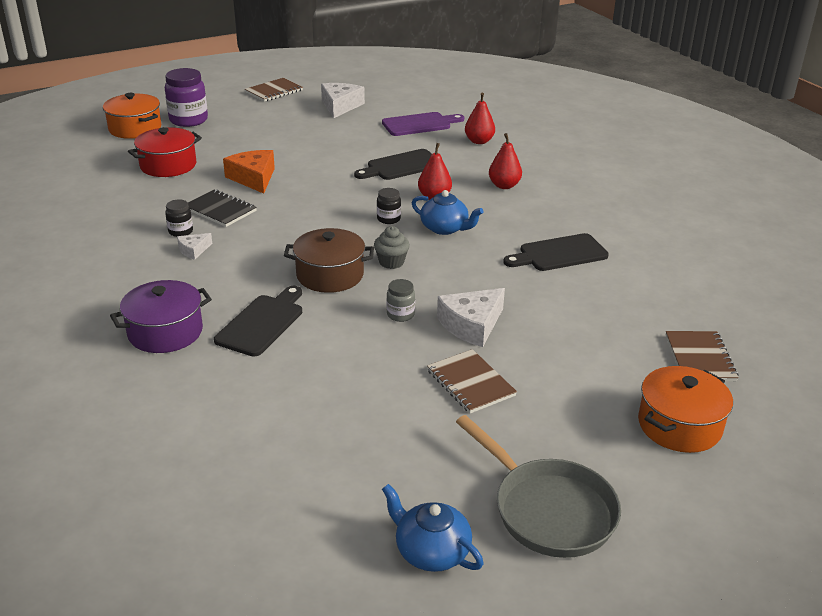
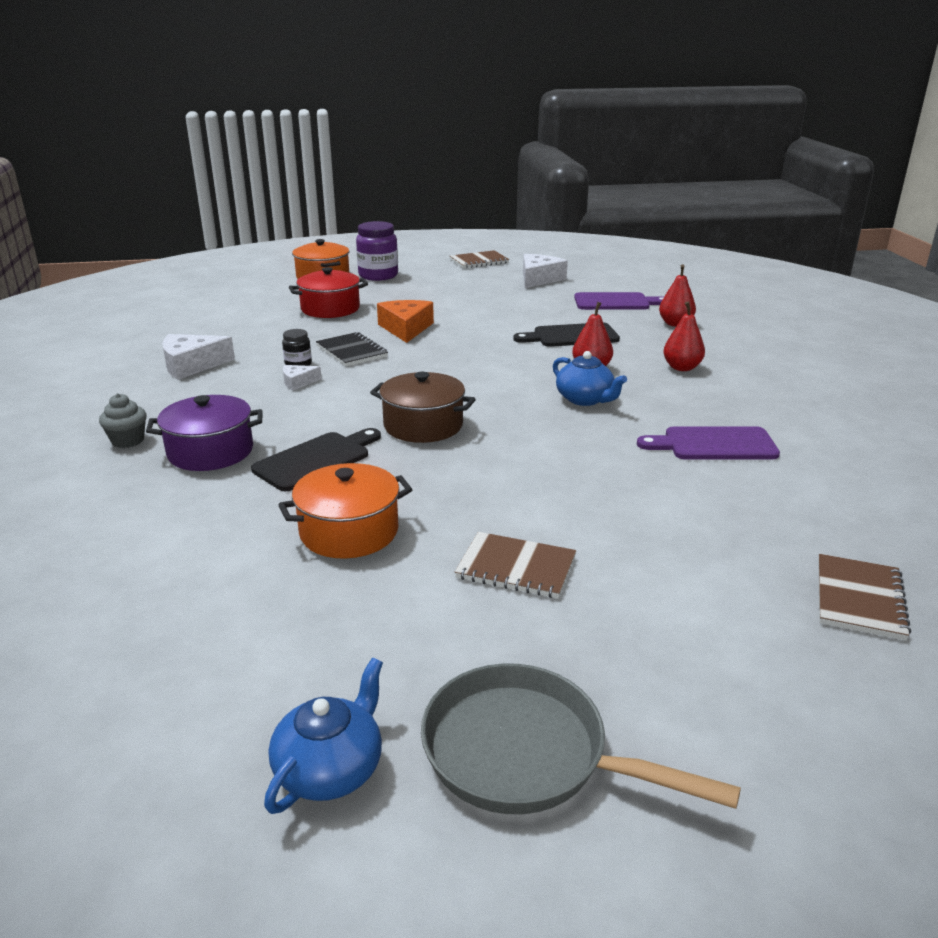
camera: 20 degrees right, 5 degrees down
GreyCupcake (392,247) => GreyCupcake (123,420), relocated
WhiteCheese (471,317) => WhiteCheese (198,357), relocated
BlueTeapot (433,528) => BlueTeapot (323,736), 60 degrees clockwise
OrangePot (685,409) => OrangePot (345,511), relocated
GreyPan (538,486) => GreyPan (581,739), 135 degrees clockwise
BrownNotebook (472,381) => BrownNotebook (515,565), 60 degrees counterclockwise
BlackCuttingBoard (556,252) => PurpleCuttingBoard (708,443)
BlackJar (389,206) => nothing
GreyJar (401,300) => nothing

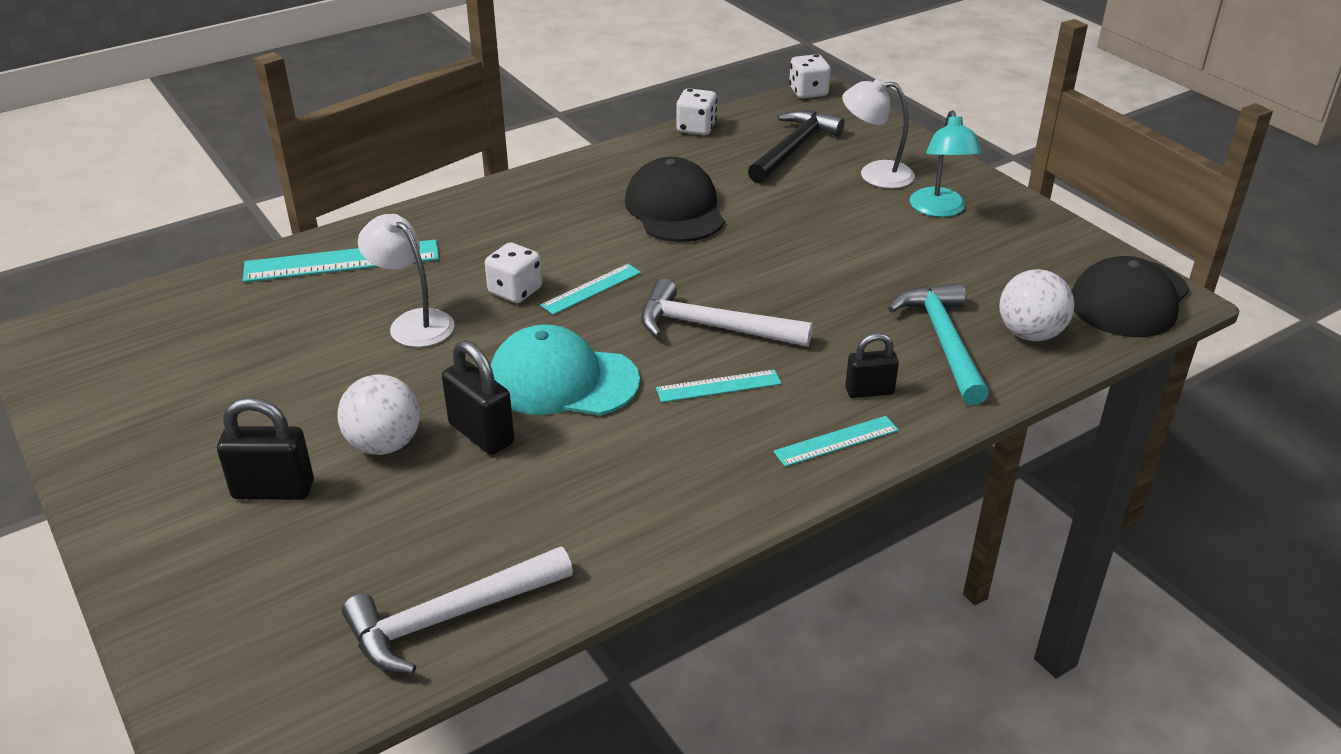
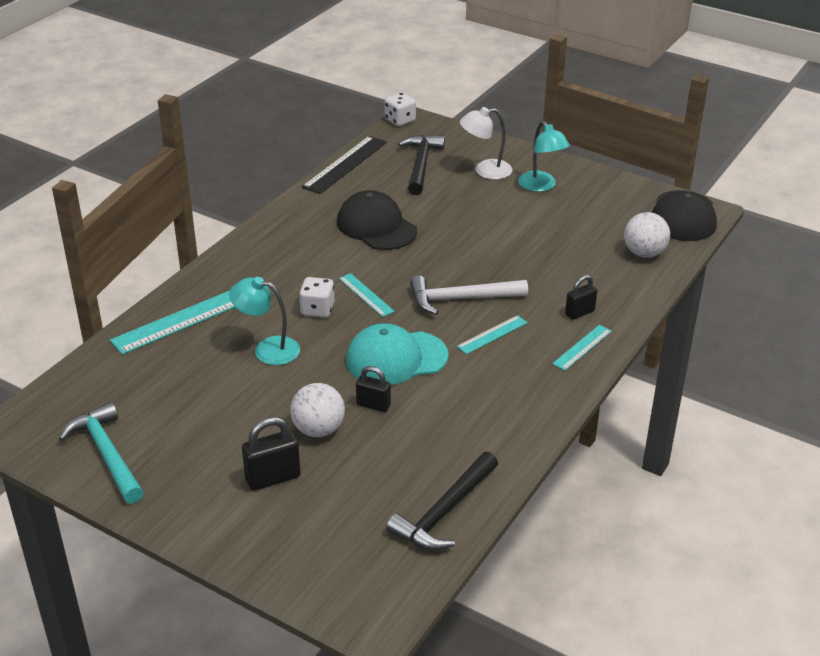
camera: 25 degrees left, 0 degrees up
TurquoiseHammer (938,344) => TurquoiseHammer (101,453), relocated
WhiteLamp (406,280) => TurquoiseLamp (264,321)
WhiteDice (696,111) => BlackRuler (344,165)
TurquoiseRuler (591,289) => TurquoiseRuler (367,295), 60 degrees counterclockwise
BlackPadlock (478,397) => BlackPadlock (373,389), x0.67
WhiteHammer (457,610) => BlackHammer (442,501)

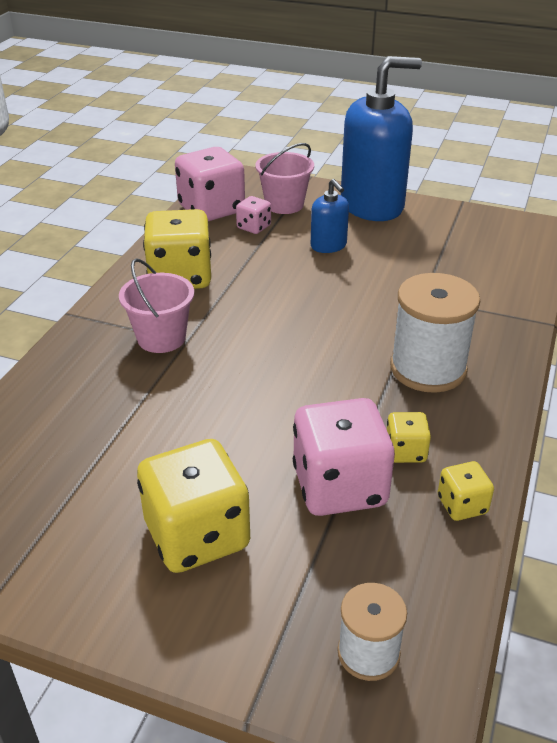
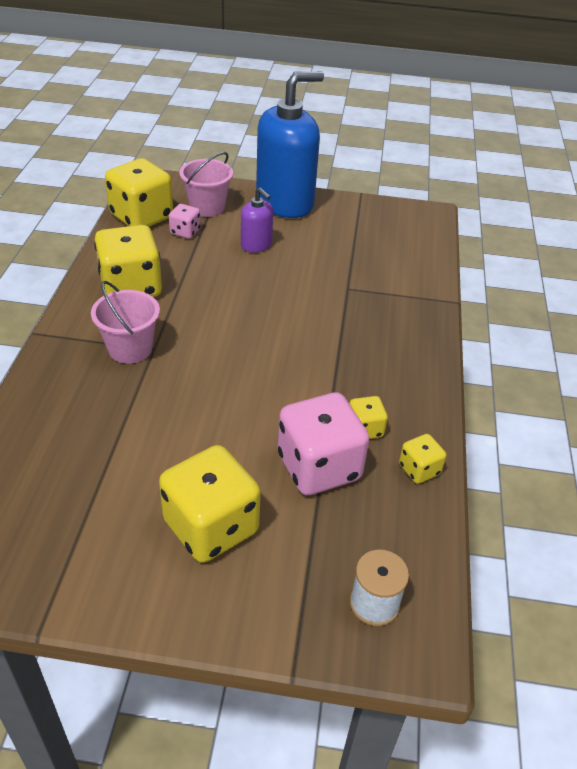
camera: 15 degrees left, 5 degrees up
PinkDice (210,184) => YellowDice (139,192)
BlueSoapDispenser (330,216) => PurpleSoapDispenser (257,220)
WhiteSpool (435,333) => nothing

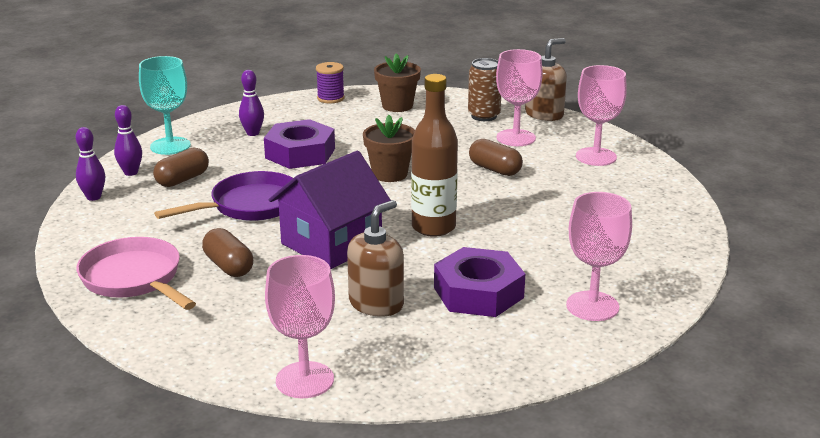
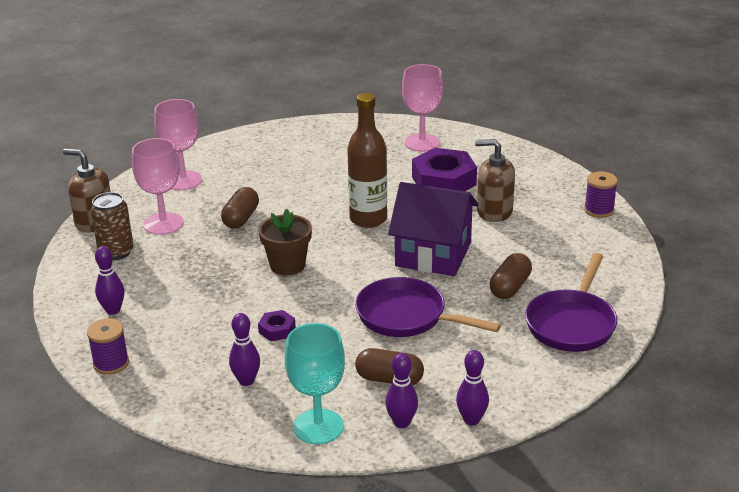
camera: 115 degrees left, 5 degrees up
BrownFlowerPot (397,82) => PurpleBowlingPin (110,280)
PurpleNut (299,144) => PurpleNut (277,325), x0.47
PinkPan (136,273) => PurplePan (571,302)
PinkGoblet (300,326) => PurpleSpool (601,194)

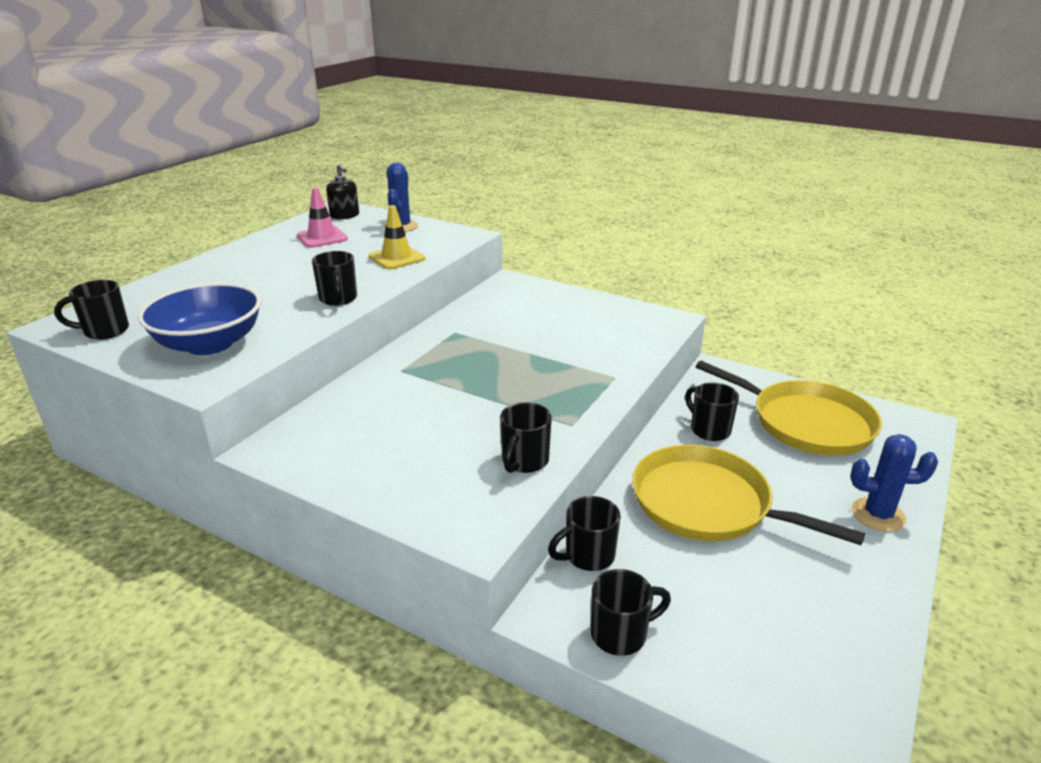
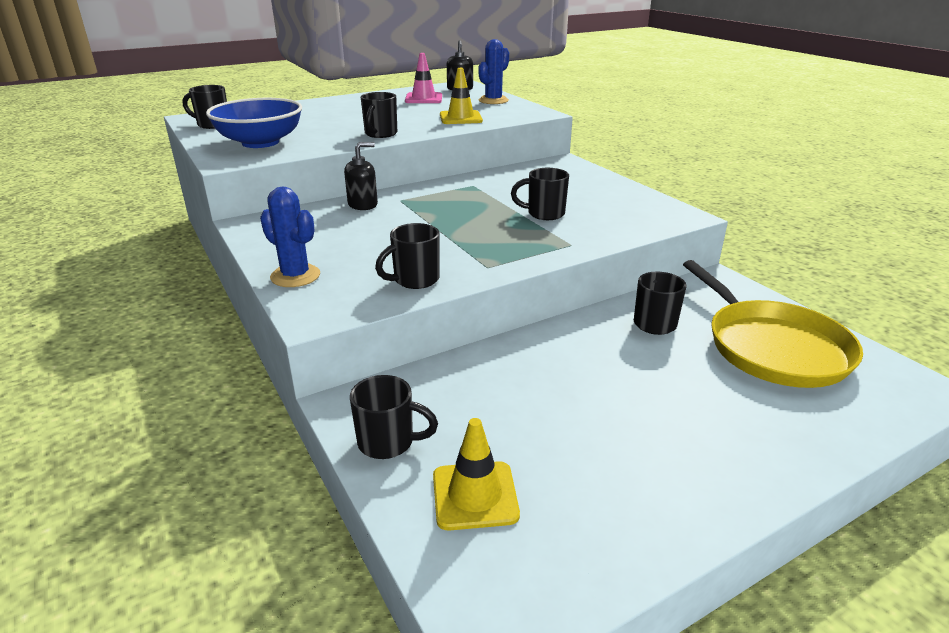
camera: 30 degrees right, 0 degrees up
BlueCactus (894,483) => BlueCactus (290,237), relocated
nothing => BlackSoapDispenser (361,176)
nothing => YellowTrafficCone (476,474)
BlackMug (584,533) => BlackMug (540,194), relocated
YellowPan (748,495) => nothing

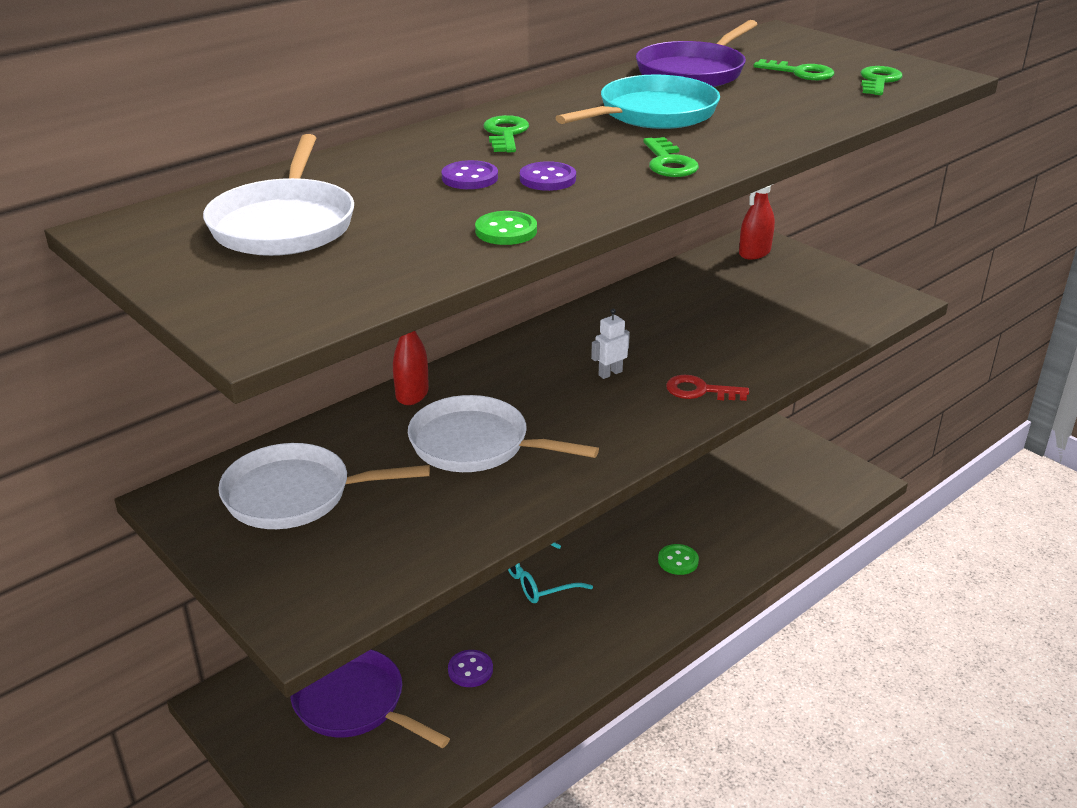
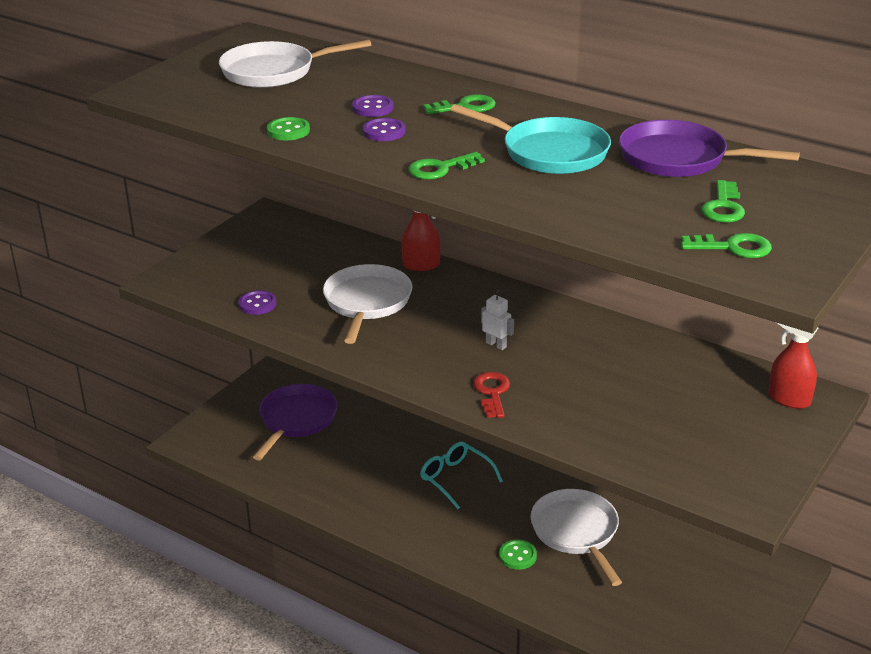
camera: 75 degrees right, 0 degrees up
PurpleButton (470,668) => PurpleButton (257,302), relocated
WhitePan (324,486) => WhitePan (576,537), relocated

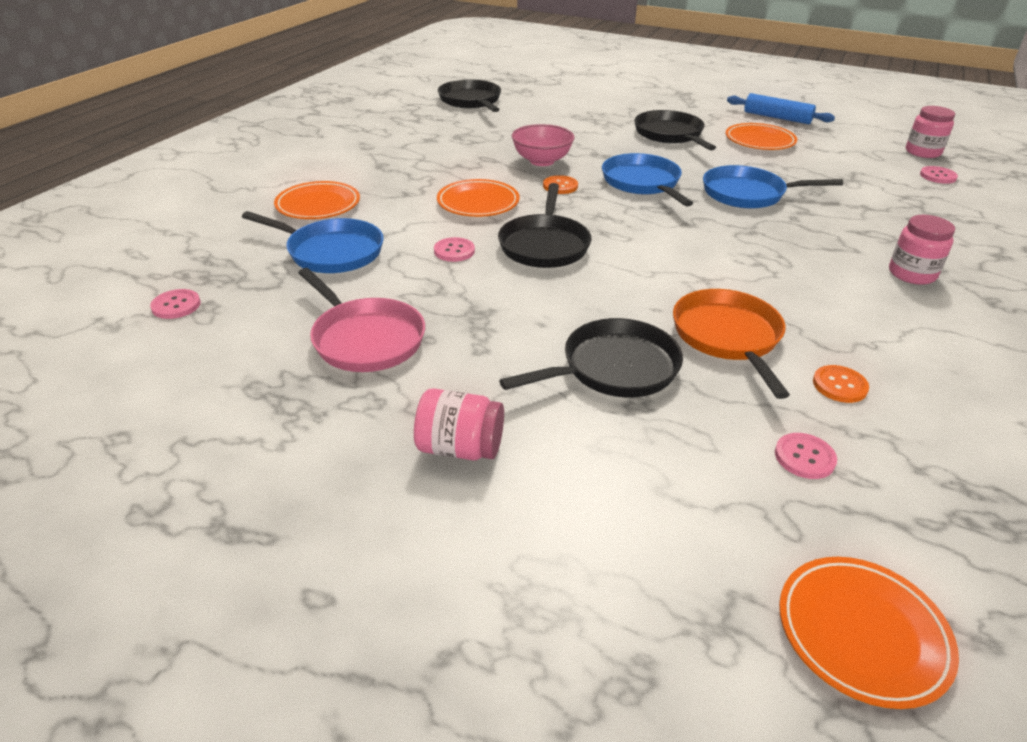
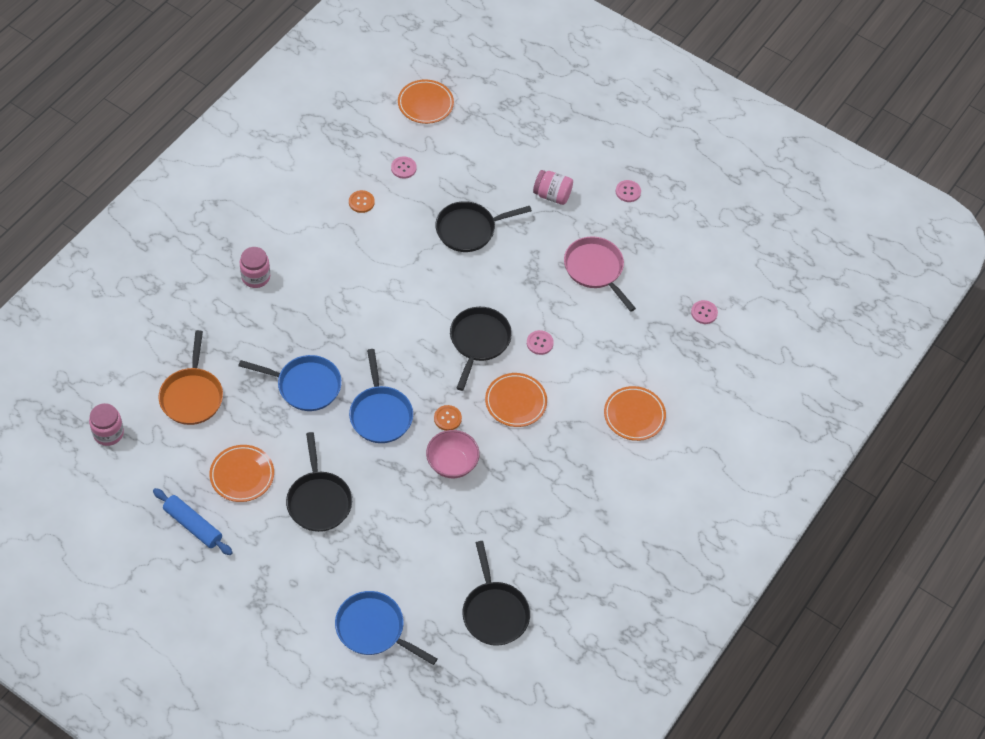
camera: 175 degrees left, 20 degrees up
OrangePan (731,344) => OrangePan (190,377), relocated
BluePan (313,242) => BluePan (386,628), relocated
PinkButton (939,175) => PinkButton (628,191), relocated

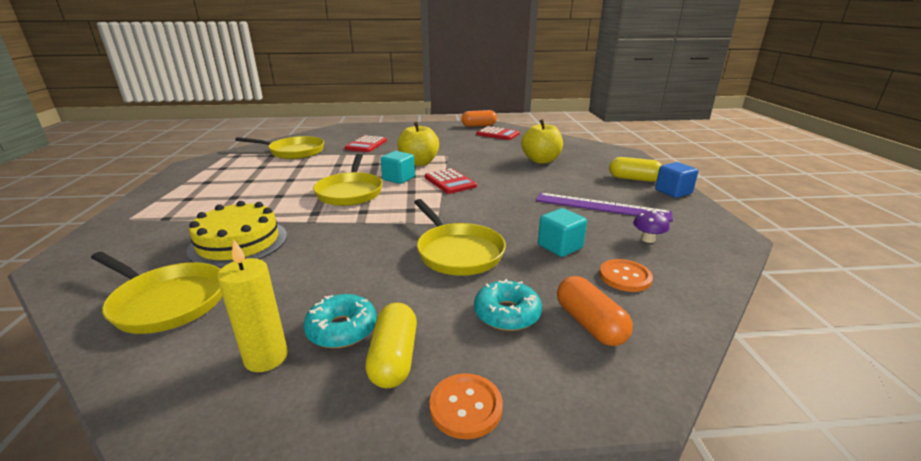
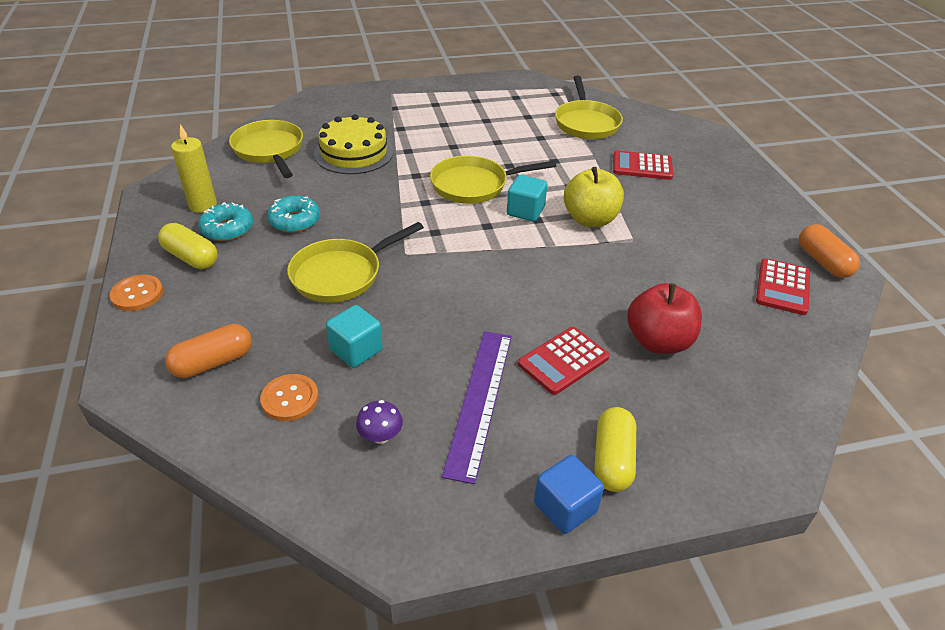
camera: 80 degrees right, 15 degrees up
YellowCapsule (391,345) => YellowCapsule (188,246), 45 degrees clockwise
YellowPan (156,293) => YellowPan (266,149), 135 degrees clockwise
TurquoiseDonut (508,305) => TurquoiseDonut (293,214), relocated
RedCalculator (451,181) => RedCalculator (564,361), relocated
YellowApple (542,141) => RedApple (664,318)

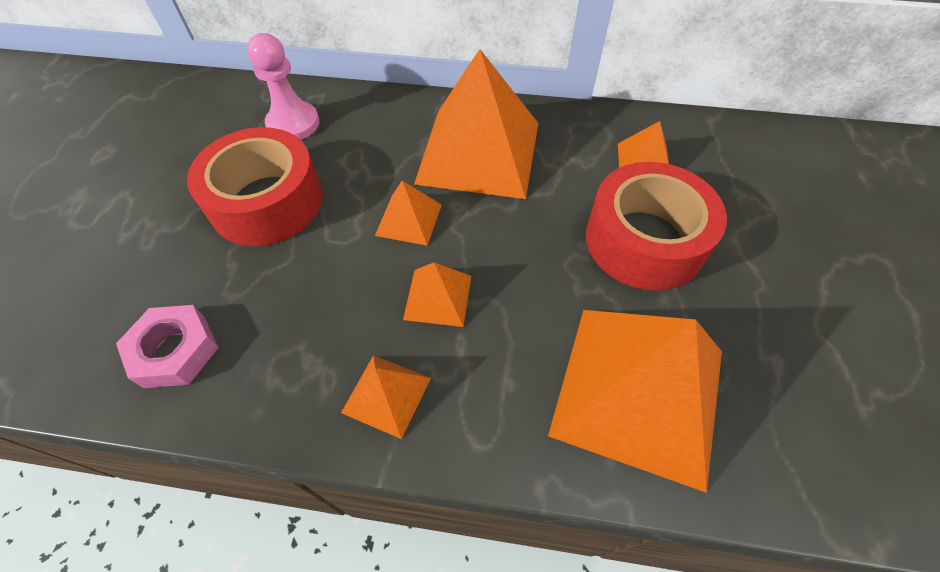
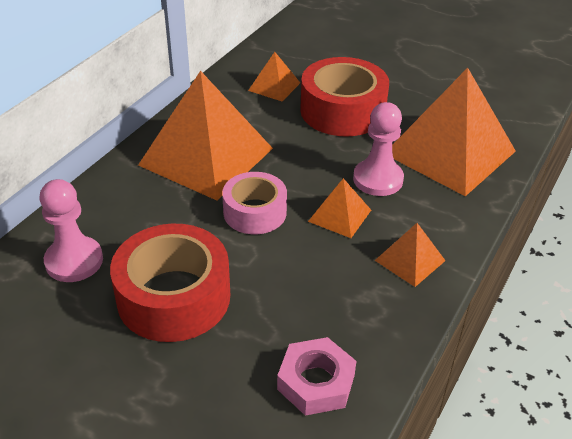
camera: 70 degrees left, 15 degrees down
OrangePyramid (408,213) => PinkTape (254,203)
nothing => PinkPawn (378,149)

